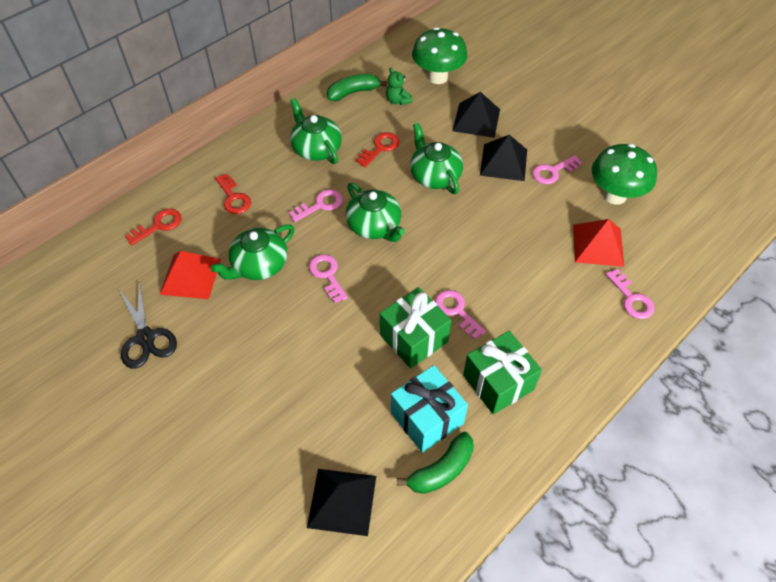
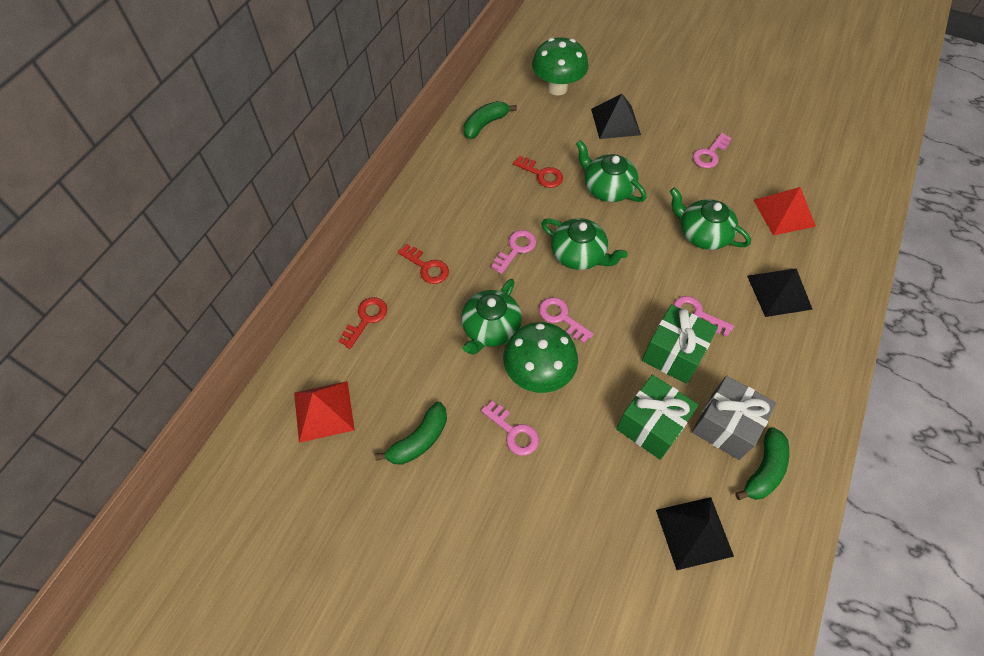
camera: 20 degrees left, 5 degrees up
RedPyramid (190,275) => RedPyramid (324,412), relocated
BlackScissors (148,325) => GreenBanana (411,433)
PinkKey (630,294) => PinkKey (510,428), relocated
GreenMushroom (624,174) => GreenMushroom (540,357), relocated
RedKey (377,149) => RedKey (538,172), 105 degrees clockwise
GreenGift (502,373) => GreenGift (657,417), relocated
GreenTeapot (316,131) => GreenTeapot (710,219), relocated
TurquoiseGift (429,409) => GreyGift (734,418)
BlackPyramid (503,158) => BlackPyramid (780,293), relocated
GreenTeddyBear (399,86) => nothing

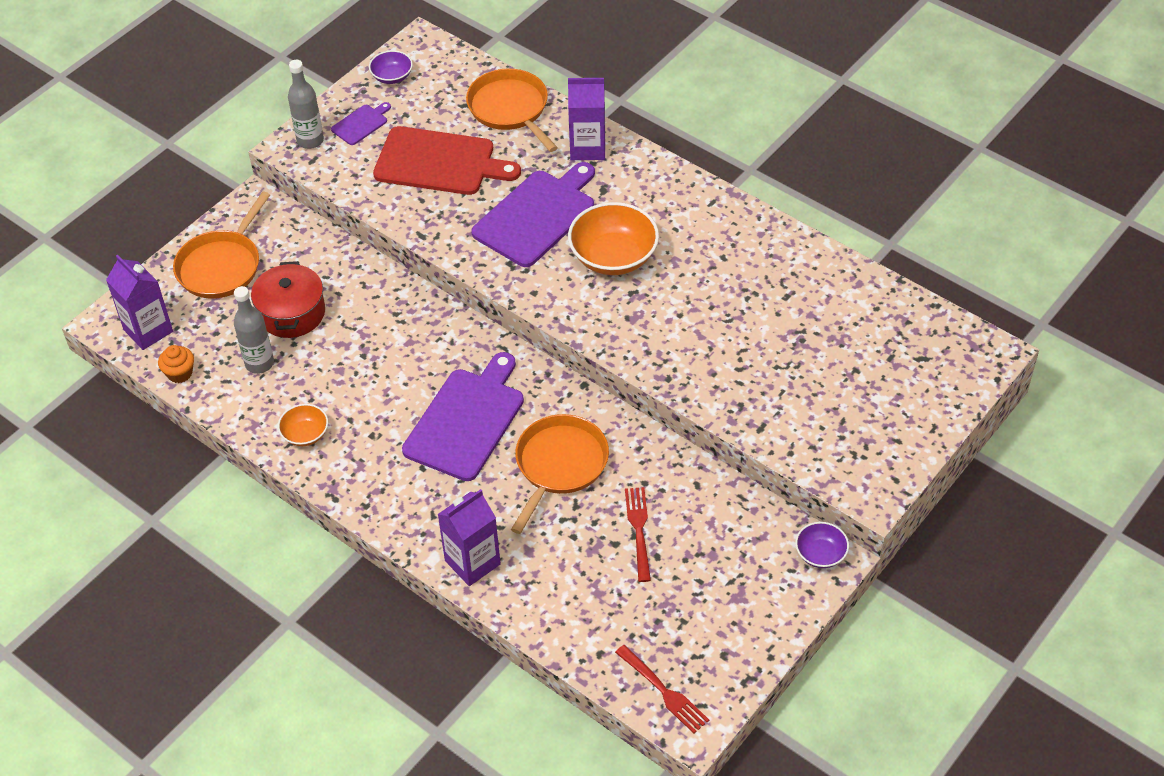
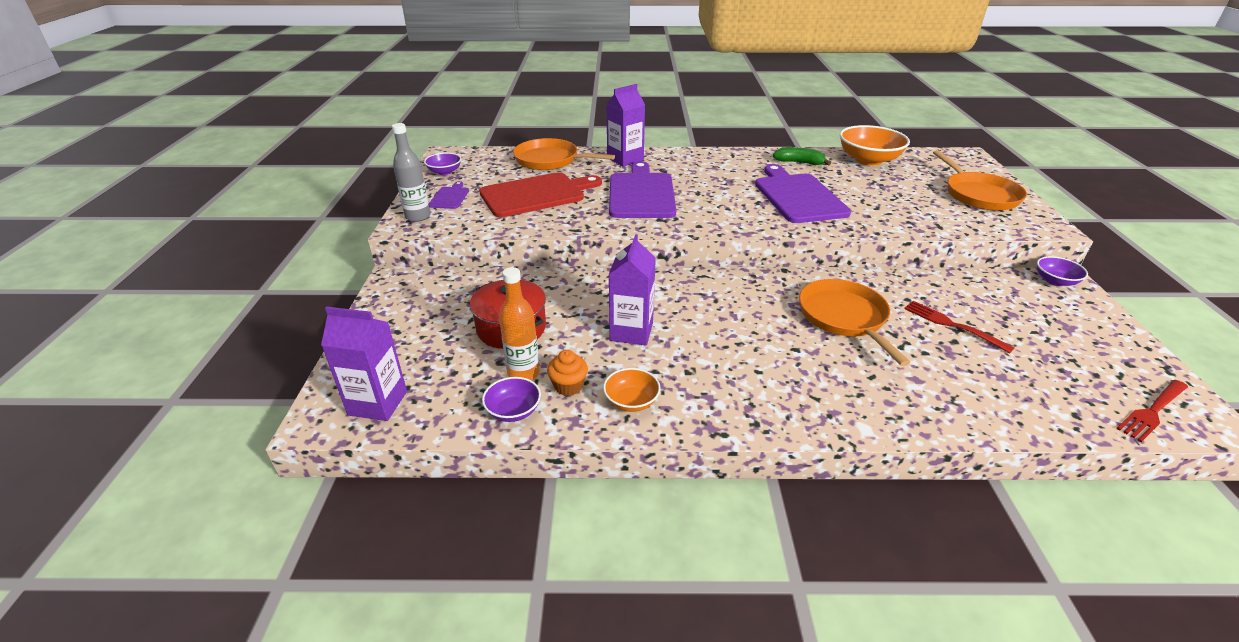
camera: 40 degrees left, 15 degrees down
nothing => PurpleBowl (511,399)
GreyBottle (254,330) => OrangeBottle (519,323)
OrangeCupcake (176,364) => OrangeCupcake (567,373), relocated
PurpleCarton (469,537) => PurpleCarton (632,289), relocated
PurpleCuttingBoard (463,416) => PurpleCuttingBoard (803,193), relocated
nothing => GreenBanana (802,156)
OrangeBowl (613,238) => OrangeBowl (875,145), relocated
OrangePan (221,245) => OrangePan (980,180), relocated
RedFork (662,689) => RedFork (1152,411), 135 degrees clockwise

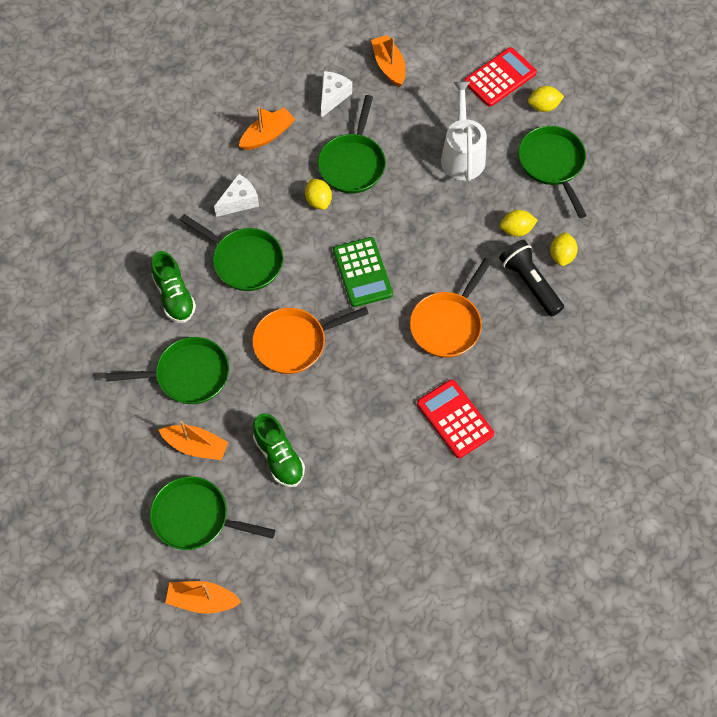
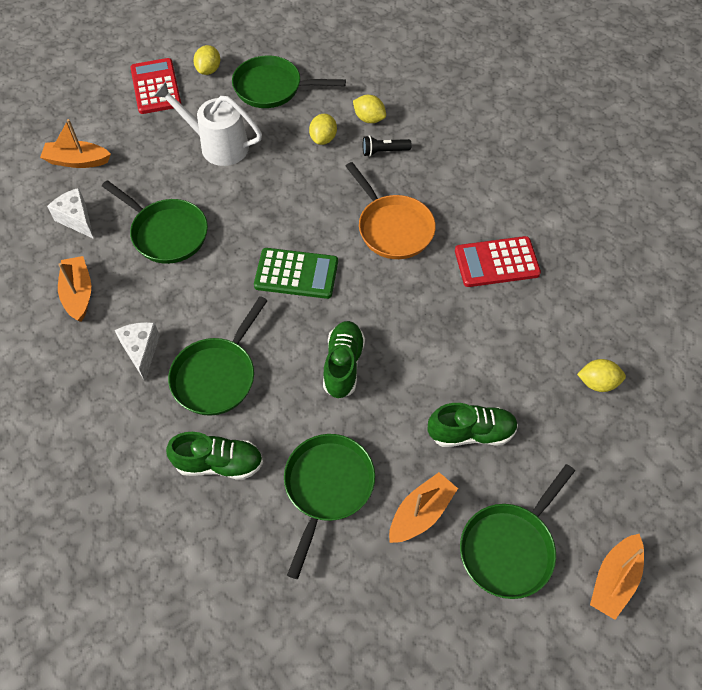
camera: 65 degrees left, 5 degrees down
GreenPan (231,252) => GreenPan (218,356), 150 degrees clockwise
OrangePan (310,340) => GreenShoe (344,360)
BlackFlashlight (531,278) => BlackFlashlight (387,146), x0.59
YellowLemon (318,194) => YellowLemon (601,375), relocated

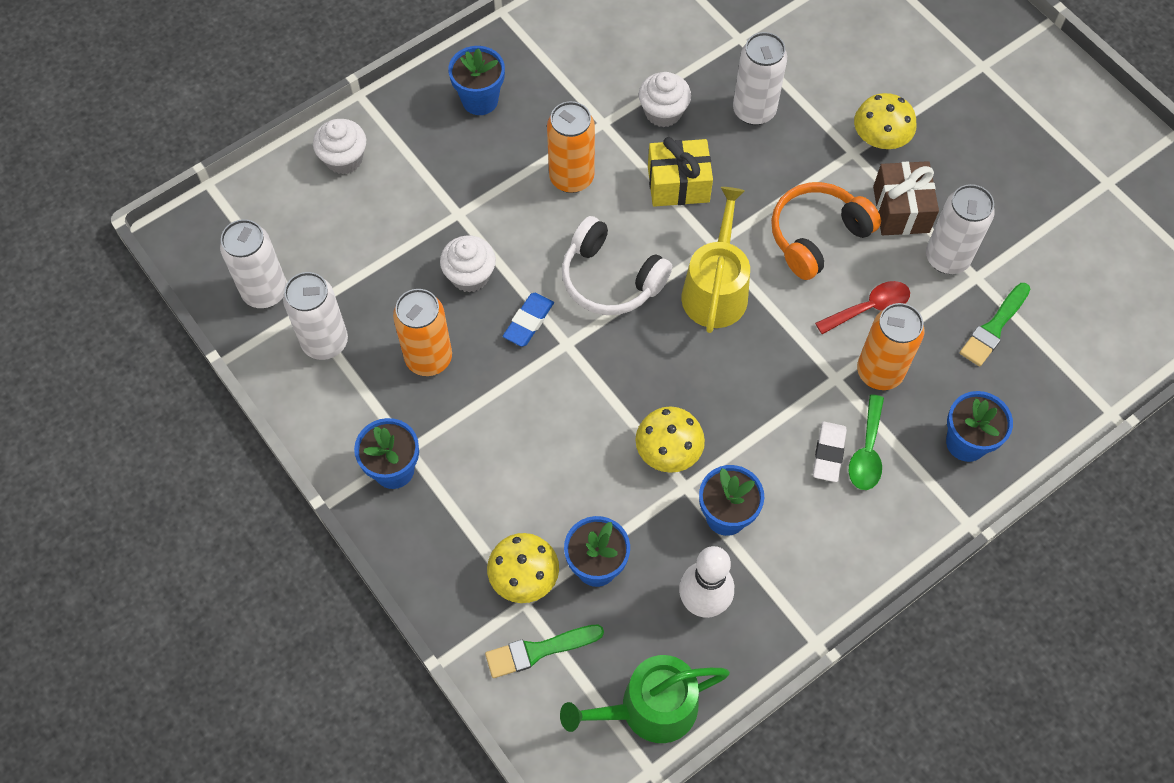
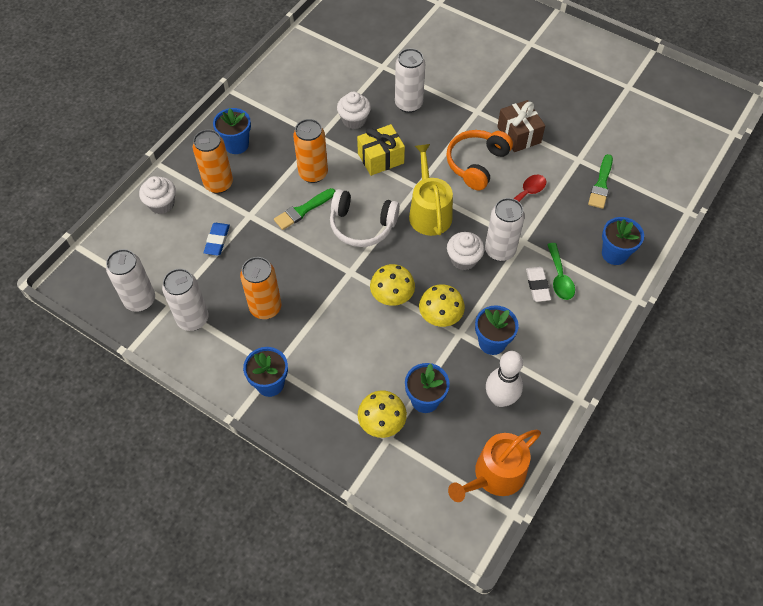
camera: 20 degrees left, 5 degrees down
OrangeCan (890,346) => OrangeCan (213,162), relocated
BlueEraser (528,320) => BlueEraser (217,239), relocated
GreenBrush (544,651) => GreenBrush (304,209), relocated
YellowMushroom (885,121) => YellowMushroom (392,285), relocated
WhiteCupcake (468,263) => WhiteCupcake (466,251), relocated
GreenWateringCan (645,699) => OrangeWateringCan (494,466)
WhiteCan (960,229) => WhiteCan (505,229), relocated

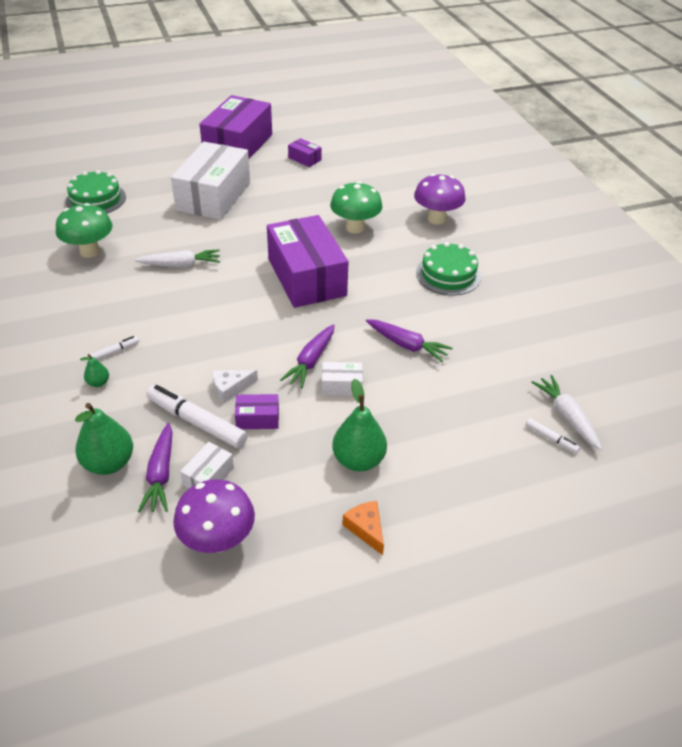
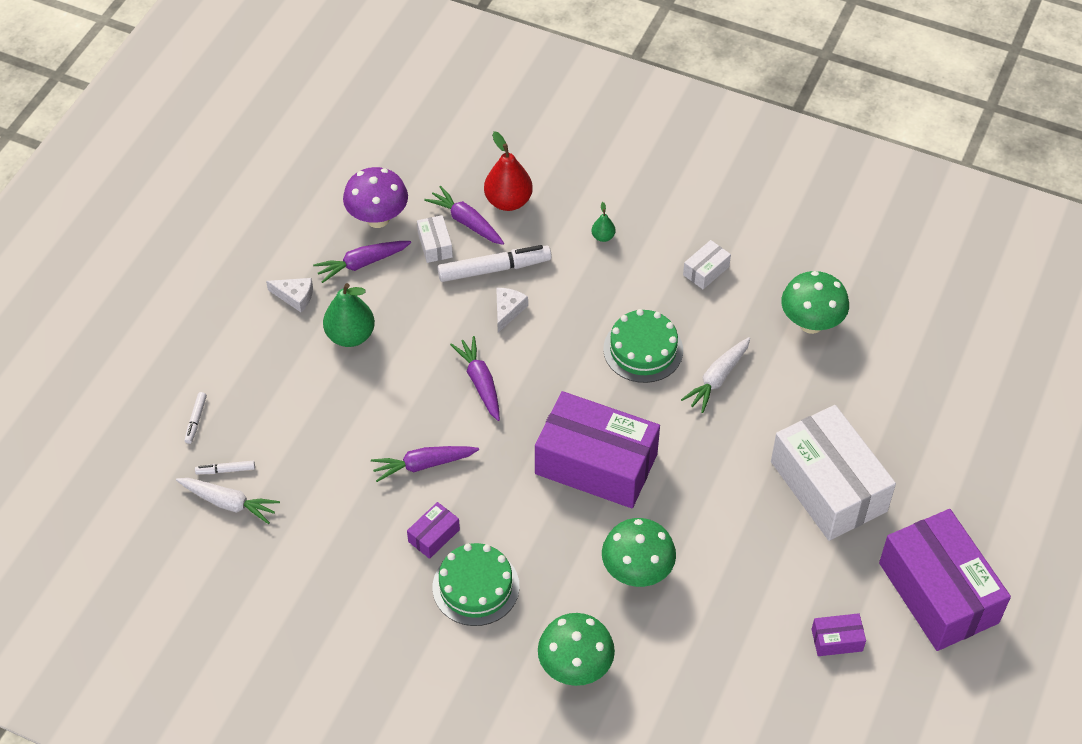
camera: 135 degrees right, 10 degrees up
WhiteMarker (113,348) => WhiteMarker (196,418), relocated
OrangeCheese (363,528) => WhiteCheese (289,295)
nothing => PurpleCarrot (362,262)
PurpleBox (257,411) => PurpleBox (433,530), relocated
GreenPear (104,439) => RedPear (508,171)
PurpleMushroom (440,199) => GreenMushroom (576,649)
GreenCake (95,191) => GreenCake (643,346), relocated
WhiteBox (342,378) => WhiteBox (707,264), relocated

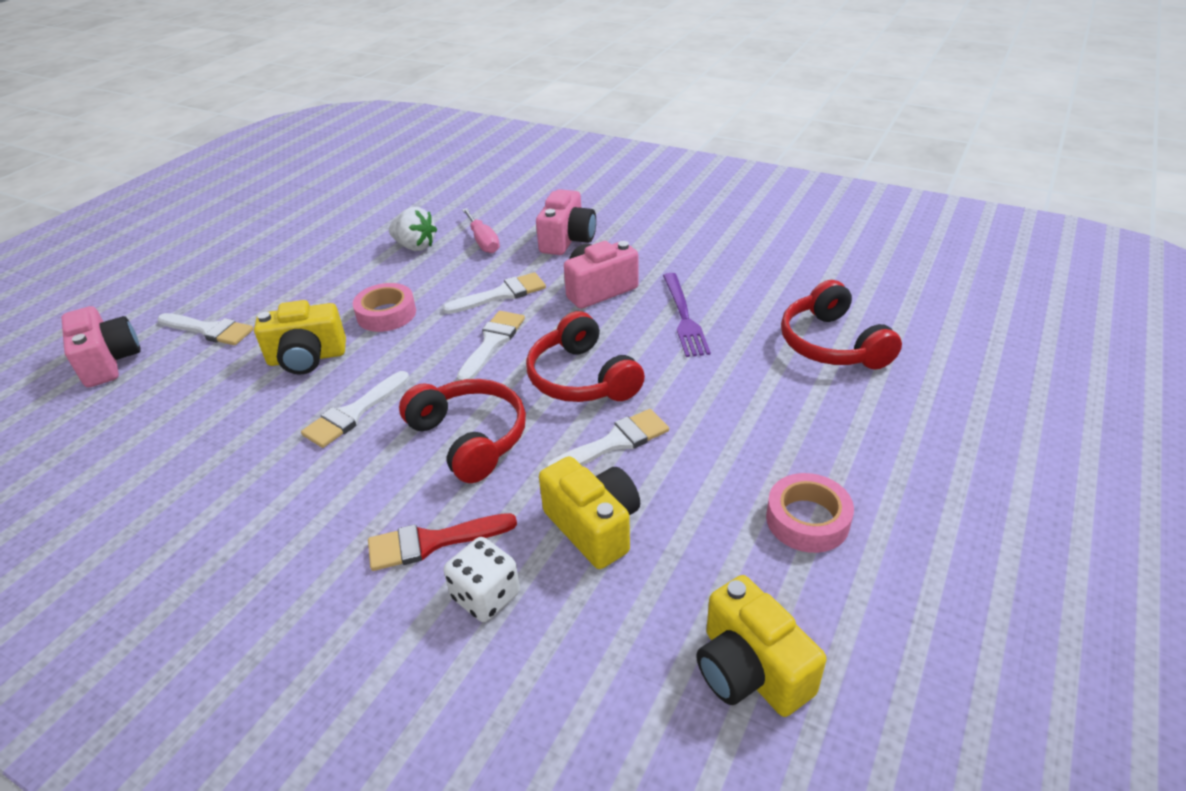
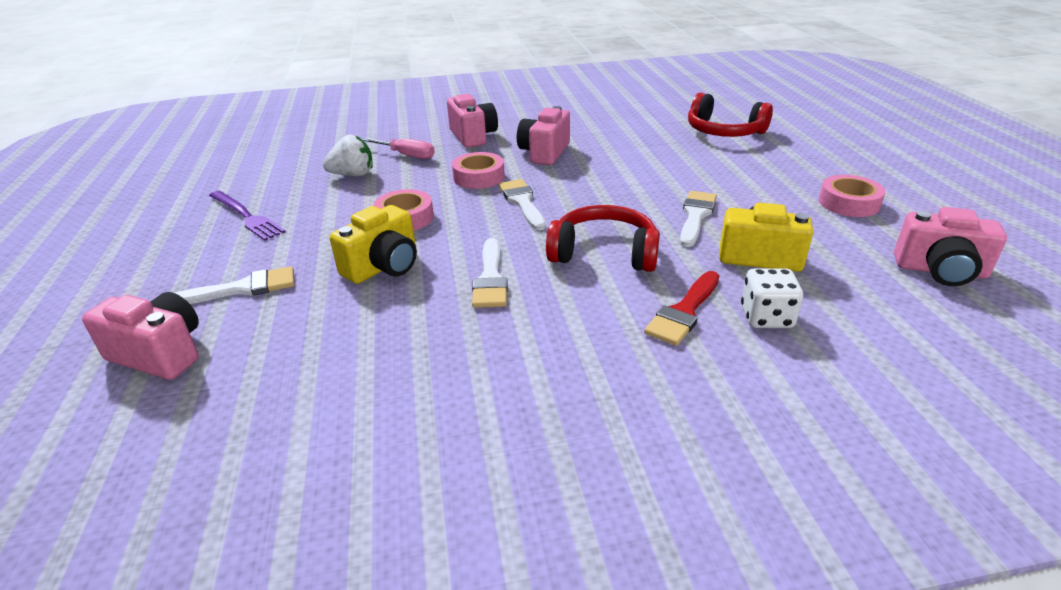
camera: 40 degrees left, 5 degrees down
PurpleFork (687,315) => PurpleFork (247,216), relocated
WhiteBrush (494,293) => PinkTape (478,170)
YellowCamera (761,646) => PinkCamera (950,246)
RedHeadphones (585,356) => nothing

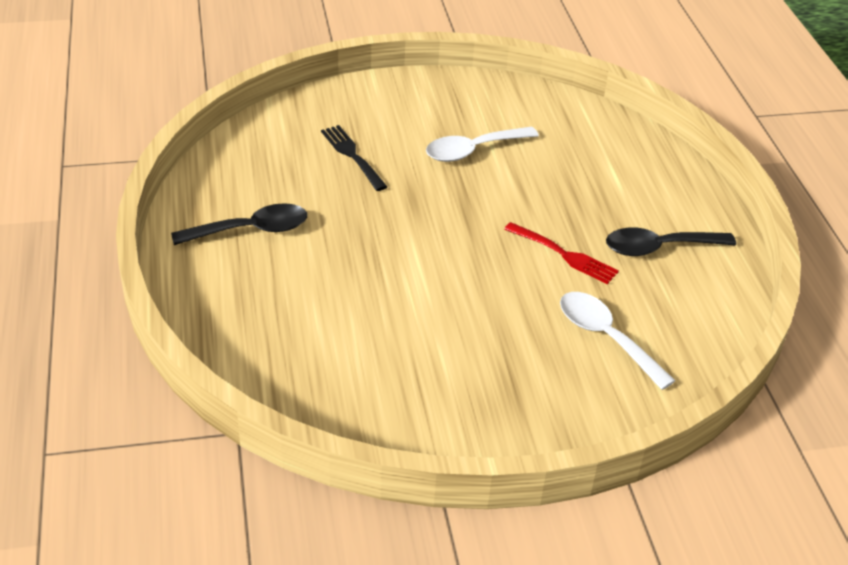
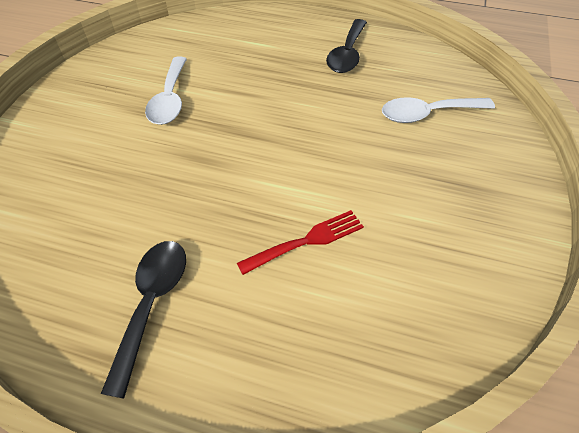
camera: 60 degrees left, 10 degrees up
RedFork (561,253) => RedFork (300,242), relocated
BlackFork (354,158) => nothing

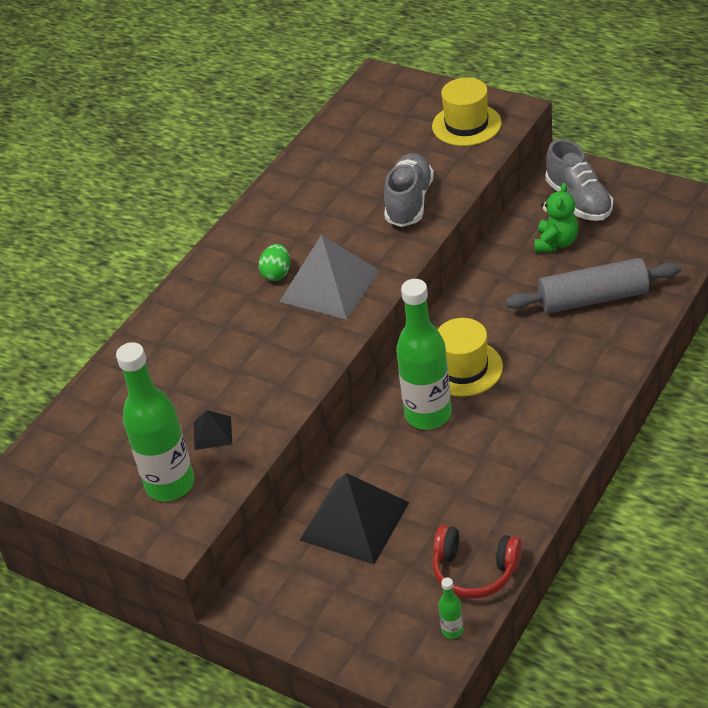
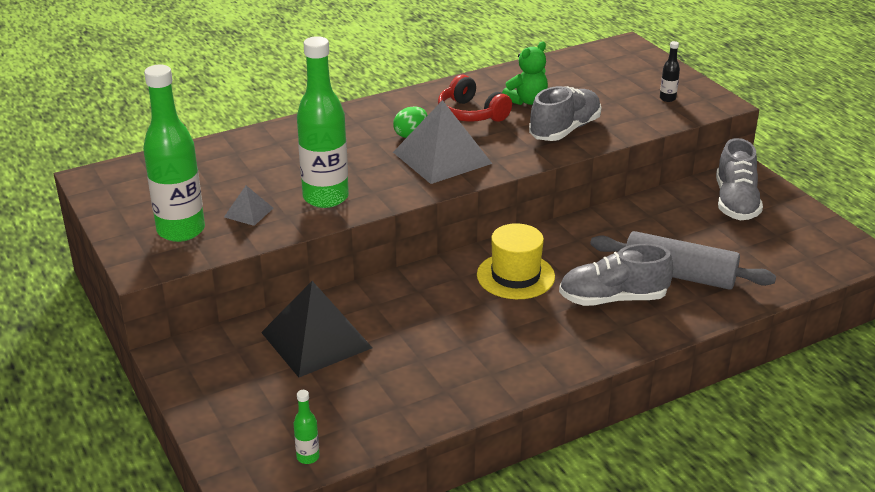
camera: 25 degrees right, 10 degrees down
BlackPyramid (213,430) => GreyPyramid (248,206)
GreenBottle (424,354) => GreenBottle (323,122), relocated
RedHeadphones (477,562) => RedHeadphones (475,98), relocated
GreenTeddyBear (556,217) => GreenTeddyBear (525,73), relocated
nothing => GreyShoe (616,275)
YellowHat (467,112) => BlackBottle (670,71)

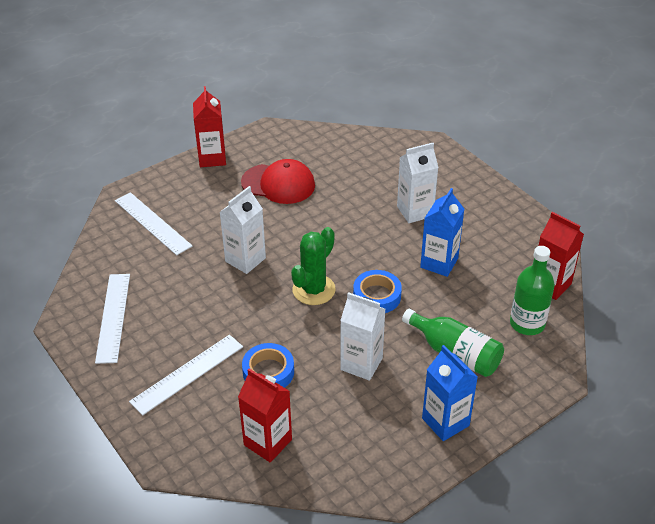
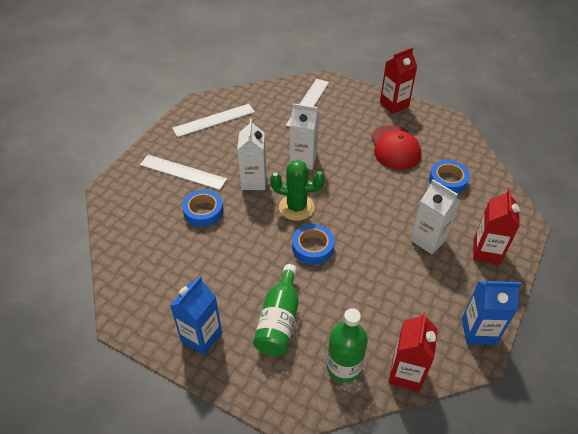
camera: 65 degrees right, 5 degrees up
WhiteCarton (362,336) => WhiteCarton (251,154), relocated
nothing => BlueTape (449,177)
BlueCarton (442,232) => BlueCarton (491,313), relocated
RedCarton (265,415) => RedCarton (496,227), relocated

